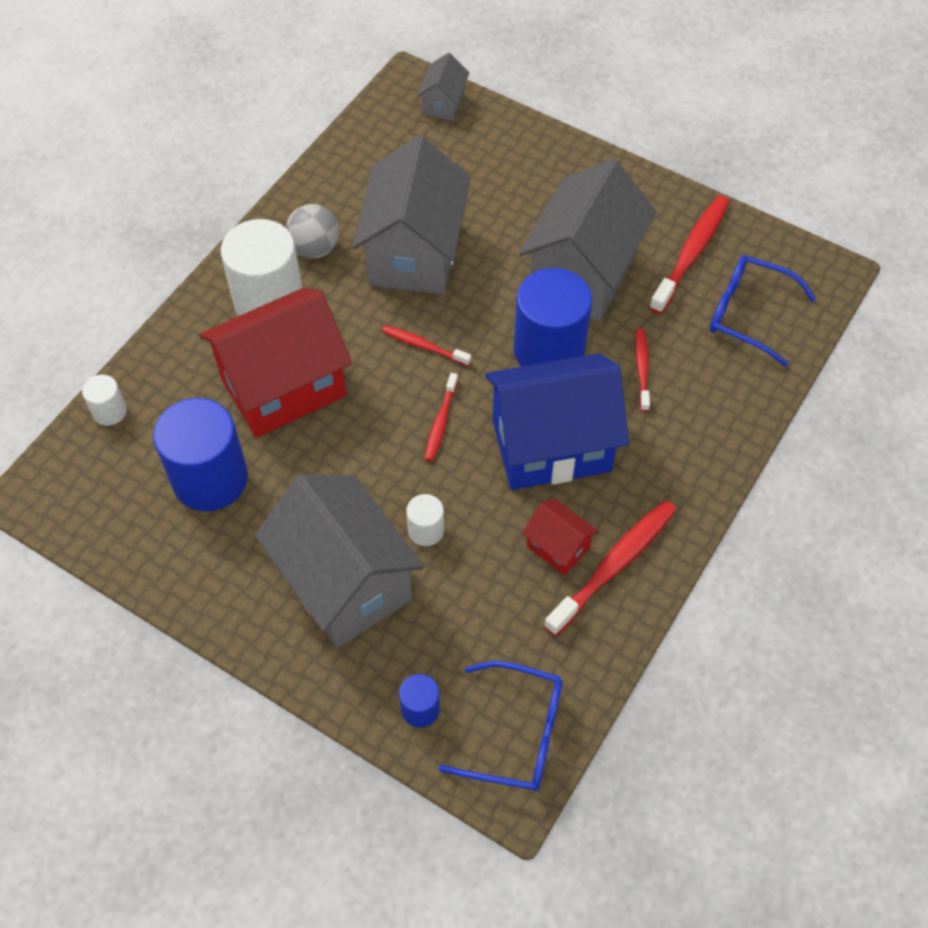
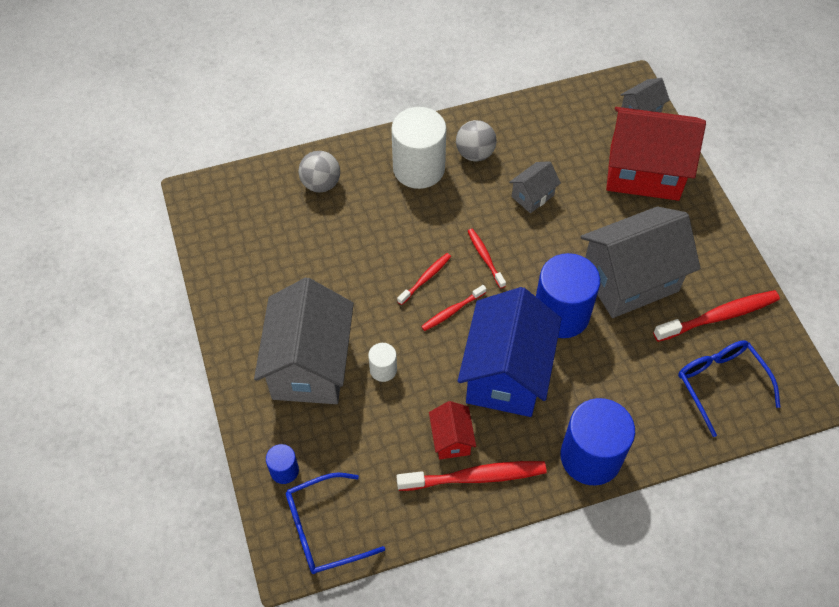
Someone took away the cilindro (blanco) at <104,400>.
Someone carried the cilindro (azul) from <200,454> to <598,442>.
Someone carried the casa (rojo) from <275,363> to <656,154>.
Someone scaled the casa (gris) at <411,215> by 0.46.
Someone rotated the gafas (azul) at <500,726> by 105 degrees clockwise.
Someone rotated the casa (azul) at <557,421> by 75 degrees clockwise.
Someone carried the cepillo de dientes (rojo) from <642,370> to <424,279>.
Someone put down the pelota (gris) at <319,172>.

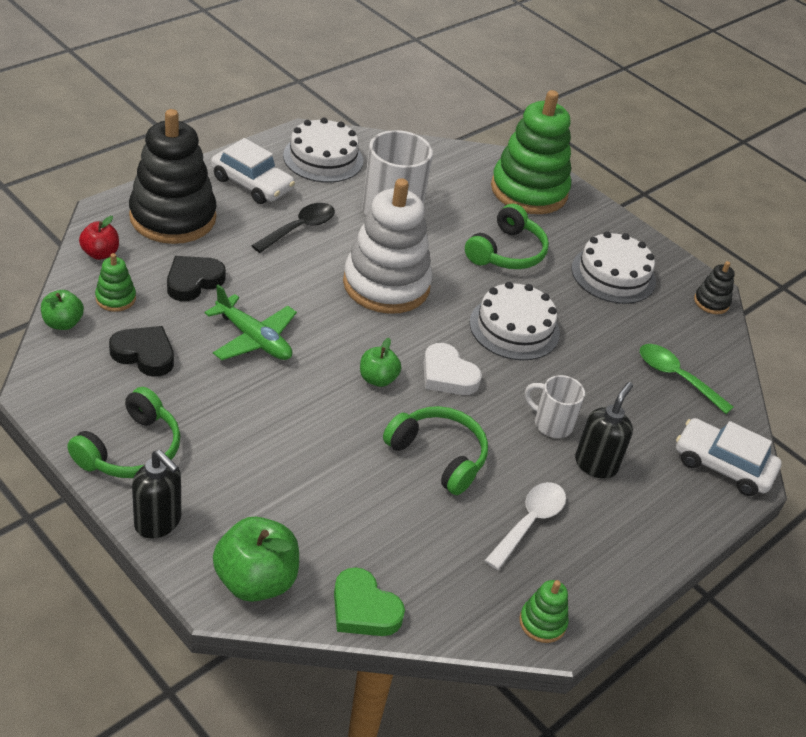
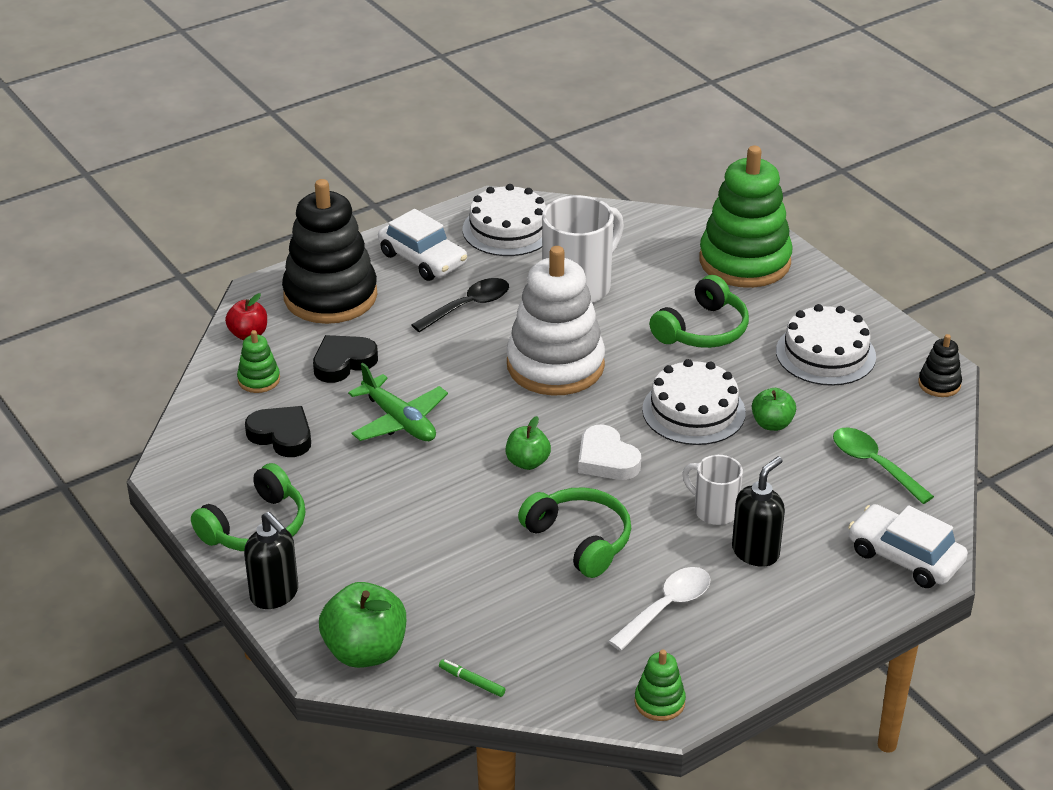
Someone carried the manzana (verde) from <62,310> to <774,409>.
Someone swapped the corazón (verde) at <369,601> for the rotulador (verde) at <472,678>.

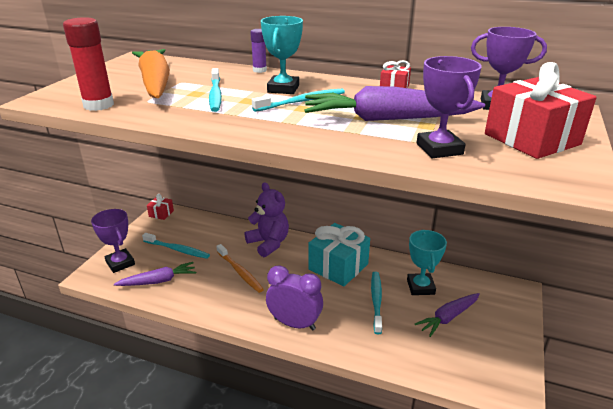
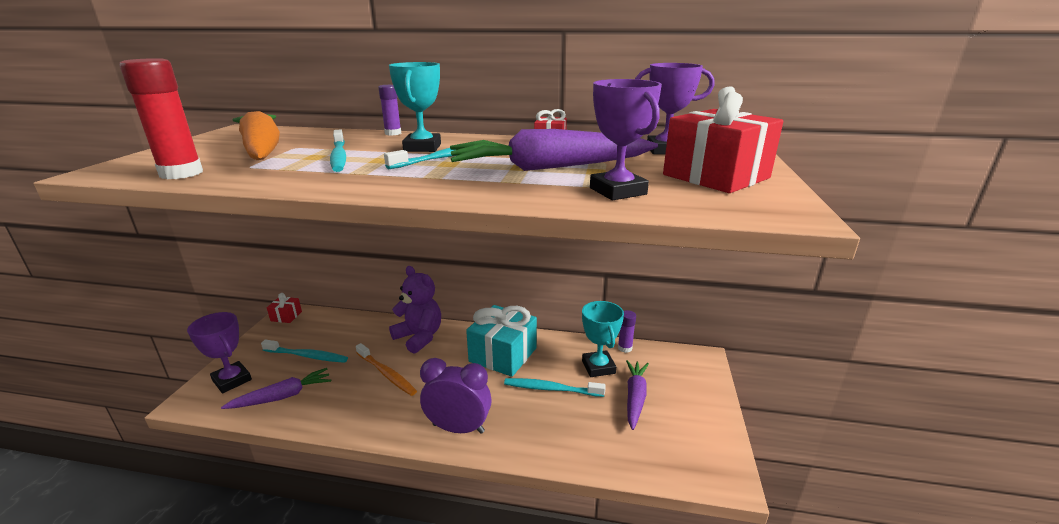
Someone rotated the cepillo de dientes (turquesa) at <376,303> by 75 degrees counterclockwise.
Someone rotated the zanahoria (morado) at <447,315> by 150 degrees clockwise.
Someone put down the barra de pegamento (morado) at <627,331>.

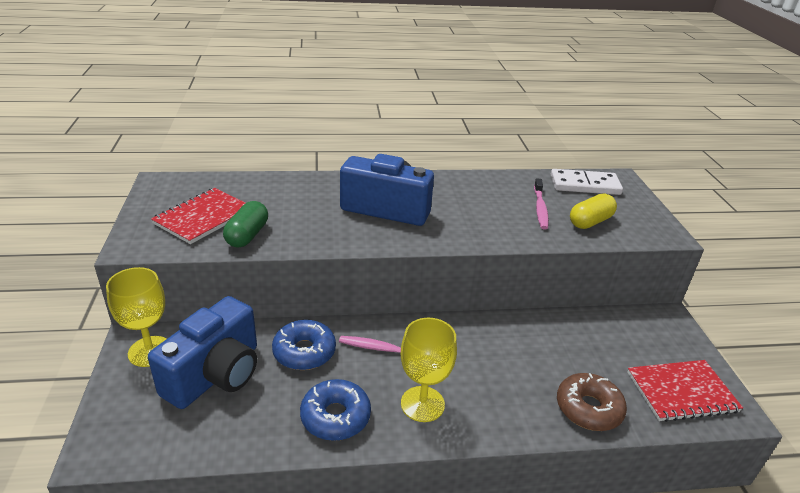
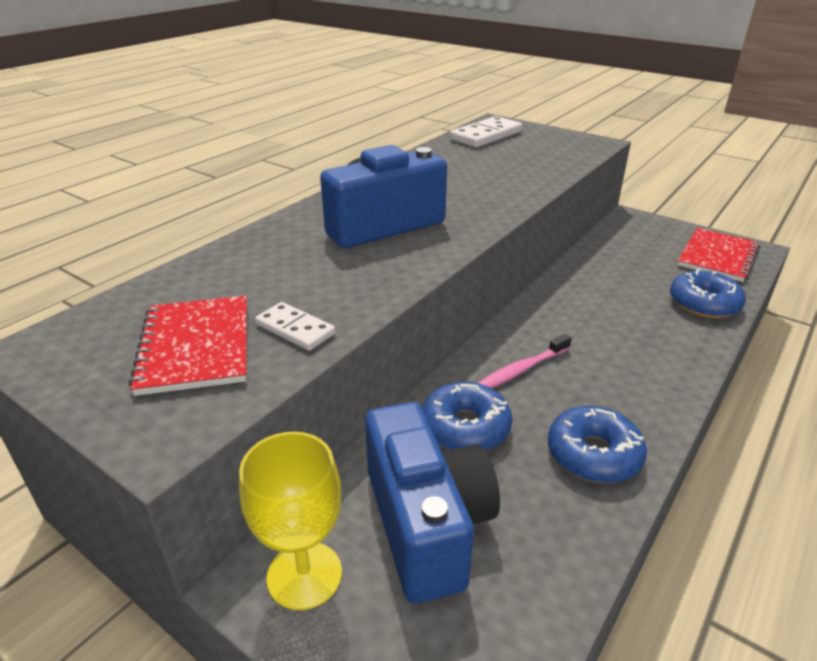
Someone swapped the cápsula (verde) at <245,224> for the ficha de dominó (blanco) at <295,326>.
Someone took away the copa (amarillo) at <429,370>.
Someone took away the cepillo de dientes (rosa) at <541,203>.
Someone repainted the rosquilla (marrón) at <592,402>, which became the rosquilla (azul) at <708,293>.
Someone took away the cápsula (amarillo) at <593,211>.

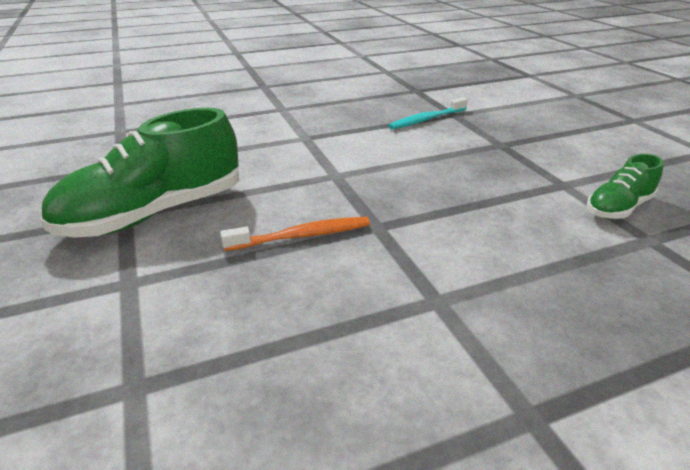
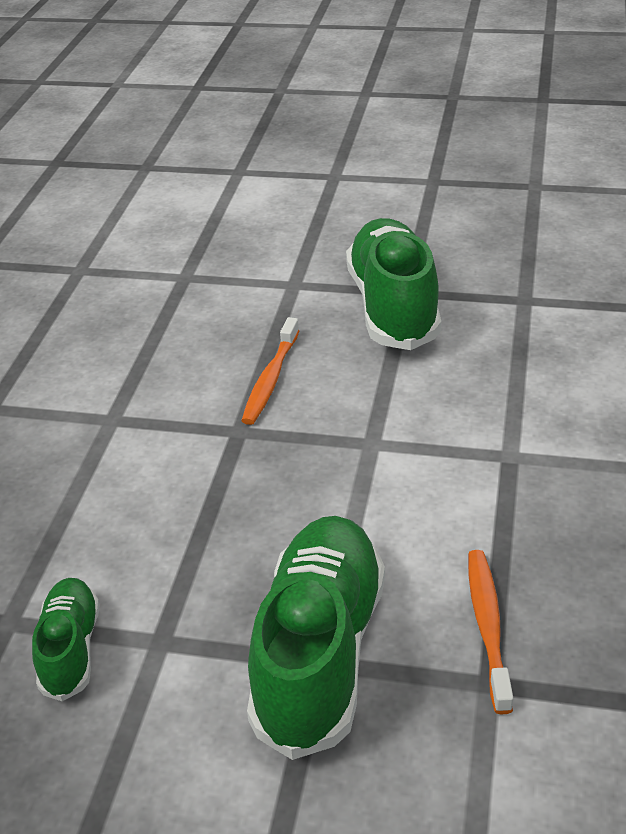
Someone repainted the cepillo de dientes (turquesa) at <428,113>, which became the cepillo de dientes (naranja) at <490,632>.
Someone put down the zapato (verde) at <316,638>.

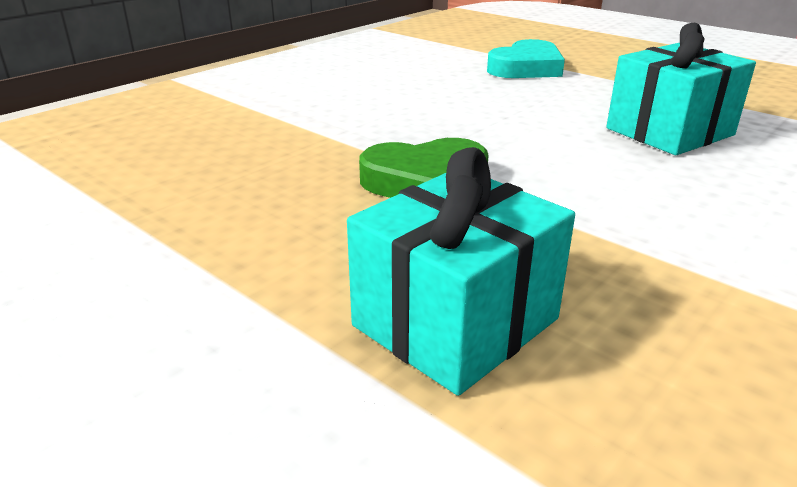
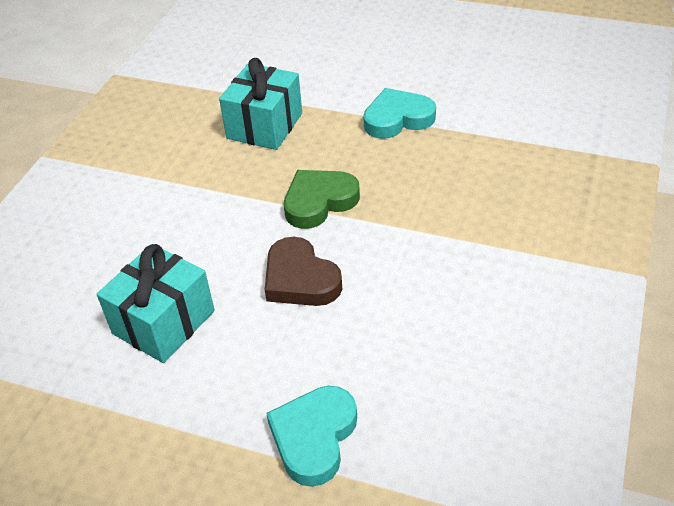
Someone put down the corazón (marrón) at <303,271>.
Someone put down the corazón (turquesa) at <399,113>.

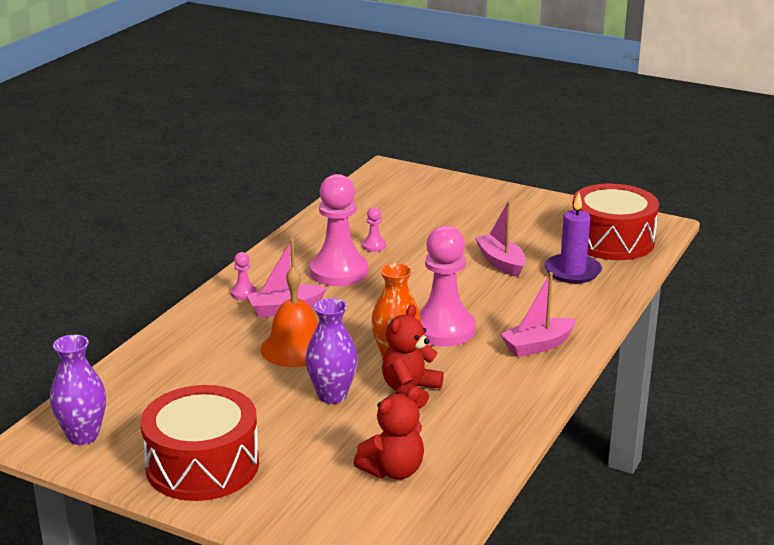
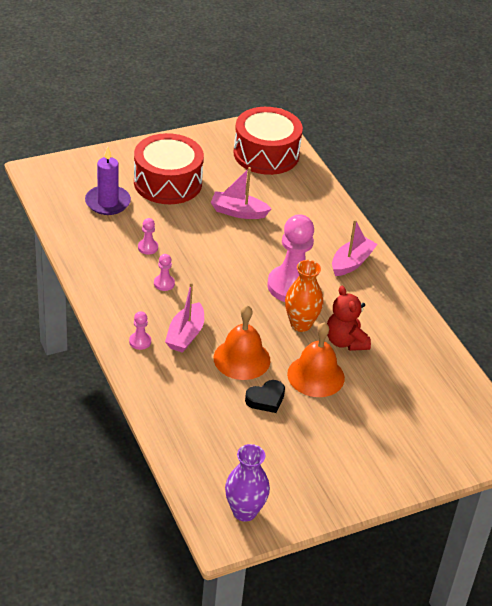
Someone carried the tambor (rojo) from <199,443> to <169,168>.
Someone swapped the florero (morado) at <331,351> for the campana (naranja) at <316,359>.
Someone scaled the peón (rosa) at <339,230> by 0.42.
Someone took away the osito (rojo) at <389,433>.
Someone rotated the barco (rosa) at <538,314> by 150 degrees counterclockwise.
Someone carried the vela (morado) from <573,238> to <108,181>.
Someone put down the corazón (negro) at <265,396>.

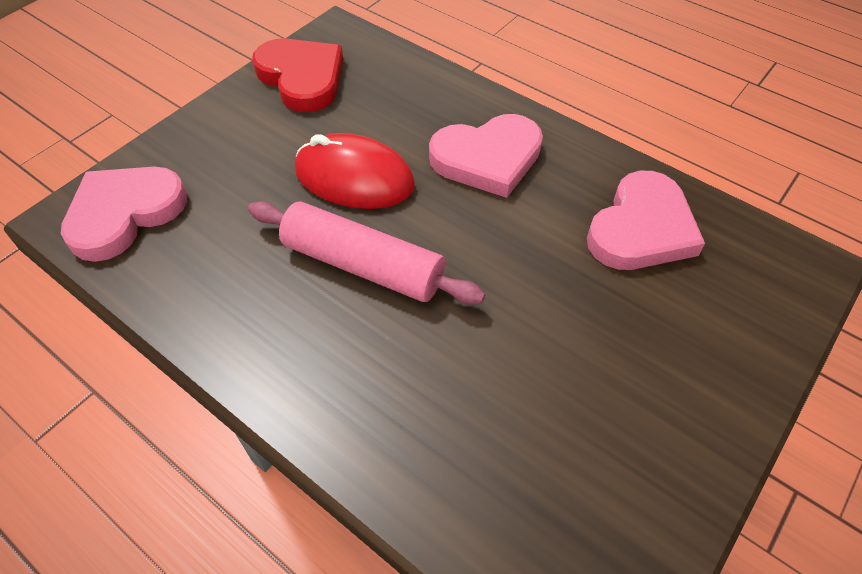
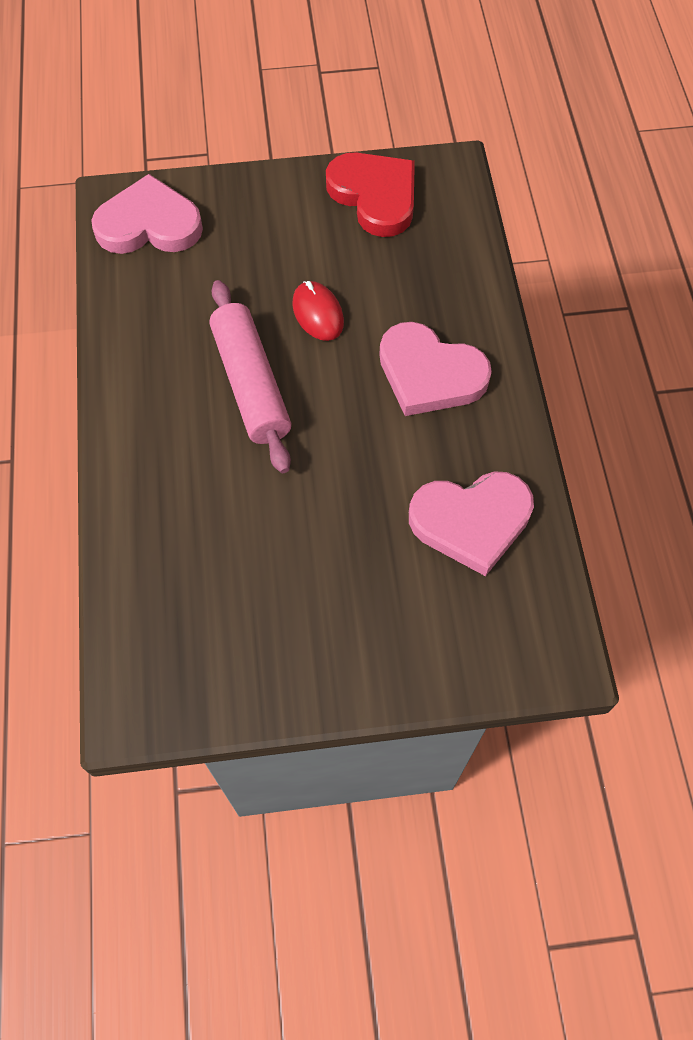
Someone rotated the corazón (rojo) at <297,75> by 45 degrees counterclockwise.
Someone scaled the ratón (rojo) at <355,171> by 0.61.

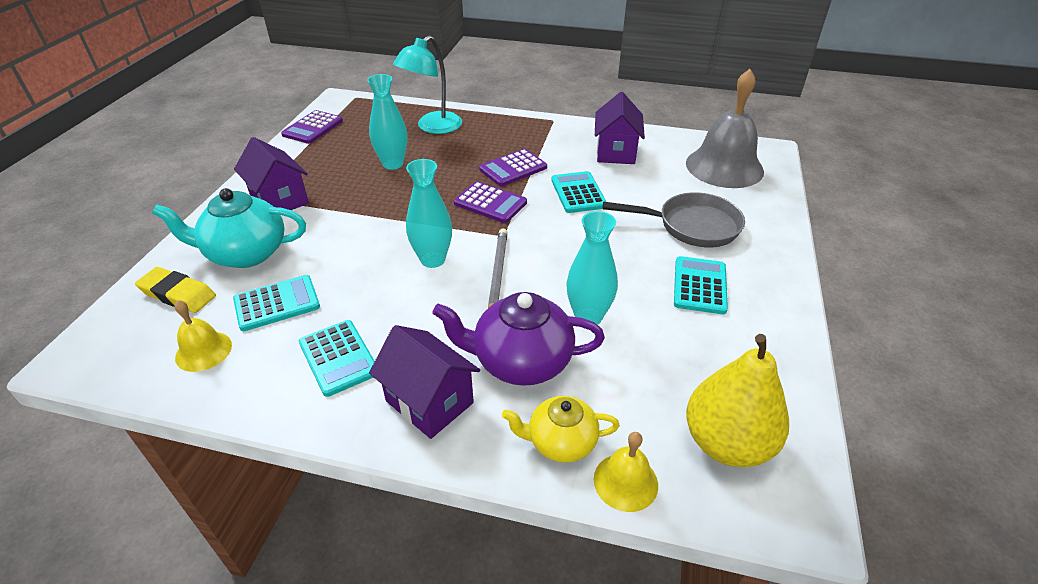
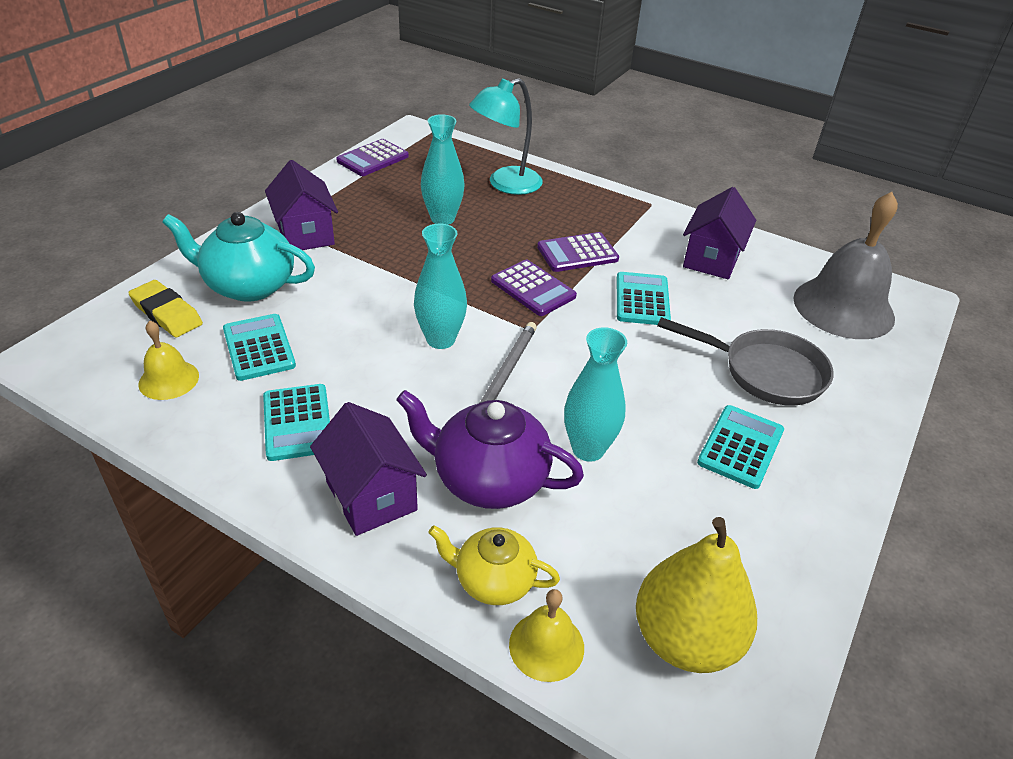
Someone rotated the calculadora (turquesa) at <276,303> by 105 degrees counterclockwise.

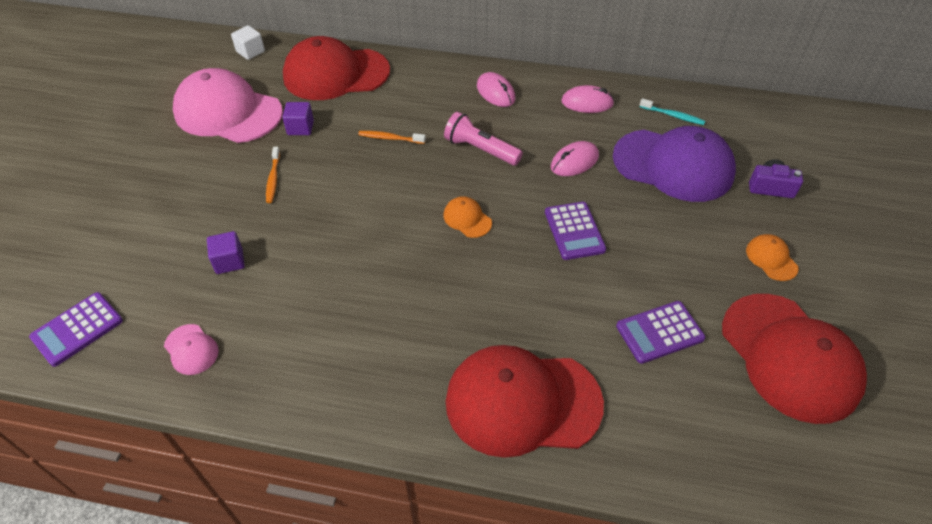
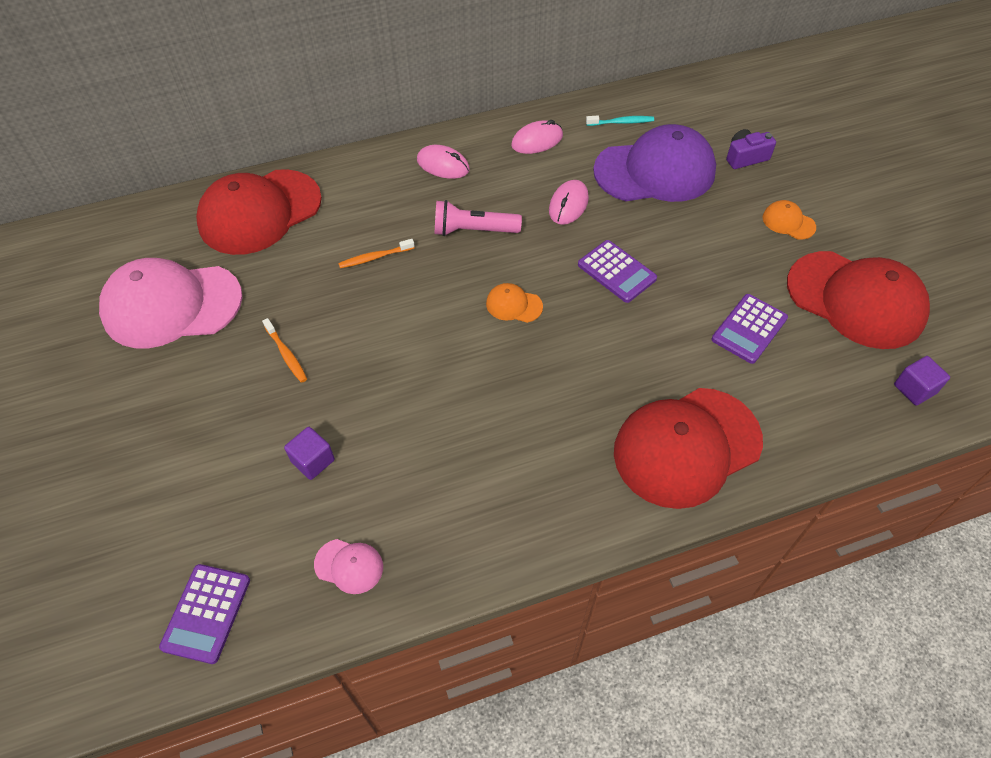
Someone took away the cubo (blanco) at <248,42>.
Someone carried the cubo (morado) from <298,118> to <922,381>.

